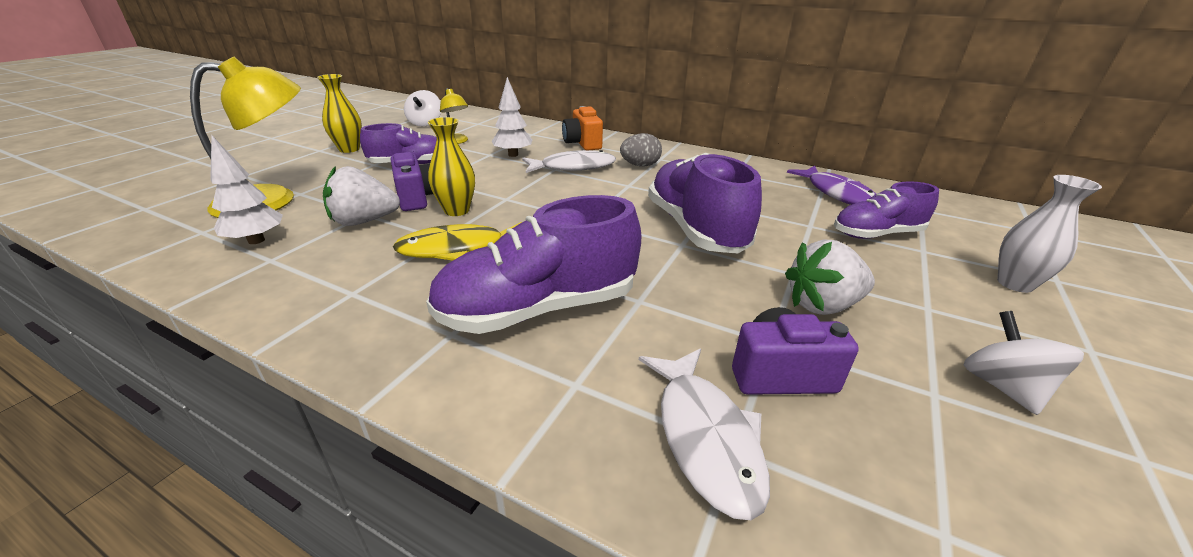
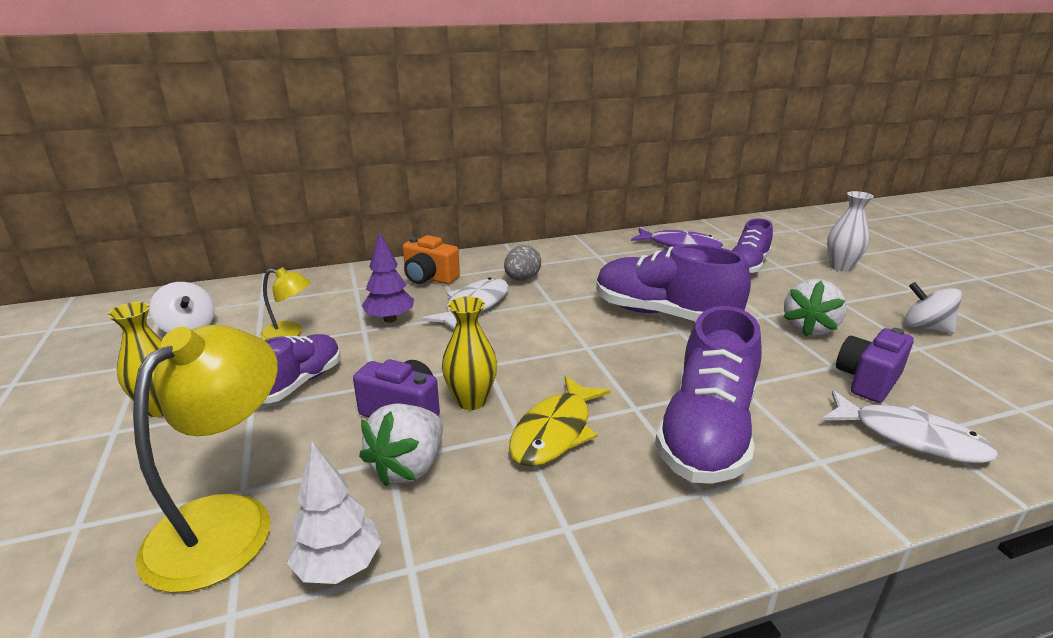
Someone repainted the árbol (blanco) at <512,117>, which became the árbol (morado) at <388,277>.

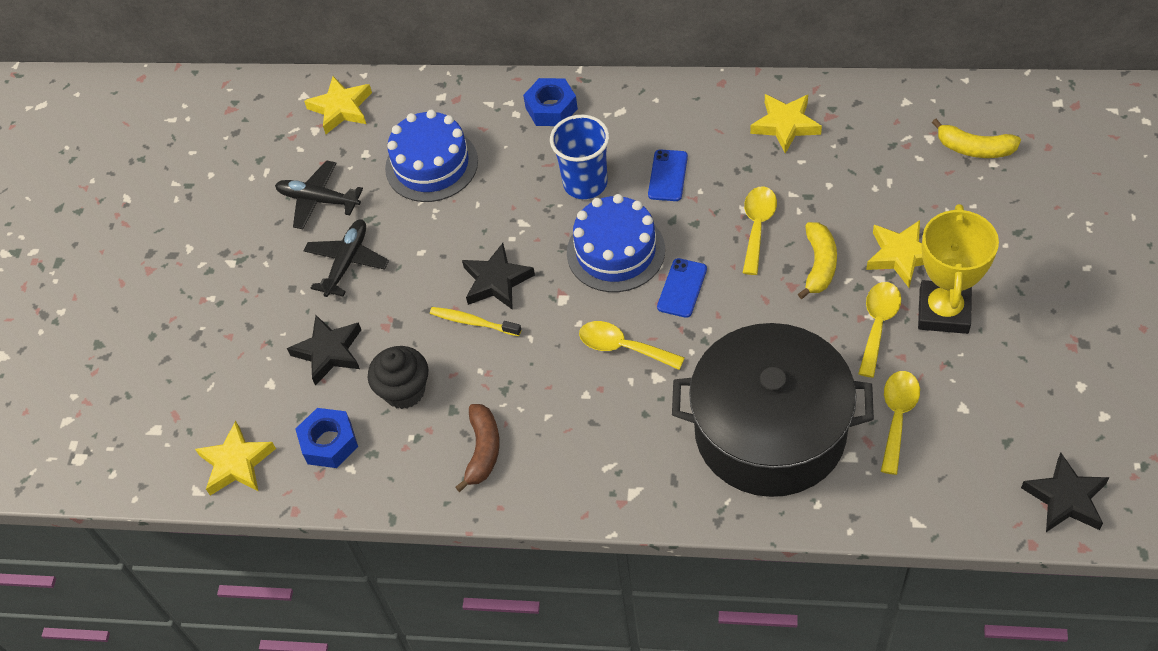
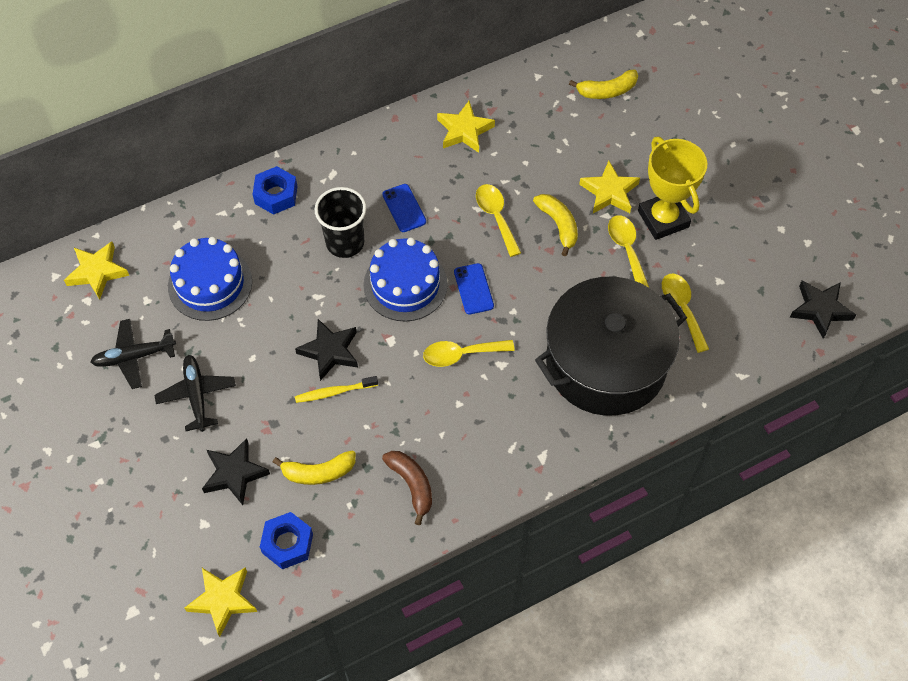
Someone swapped the magdalena (negro) at <398,377> for the plátano (amarillo) at <314,467>.
Someone repainted the vaso (azul) at <579,157>, which became the vaso (negro) at <341,222>.

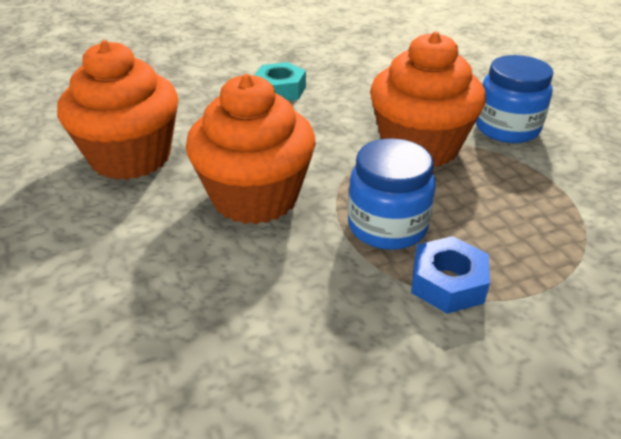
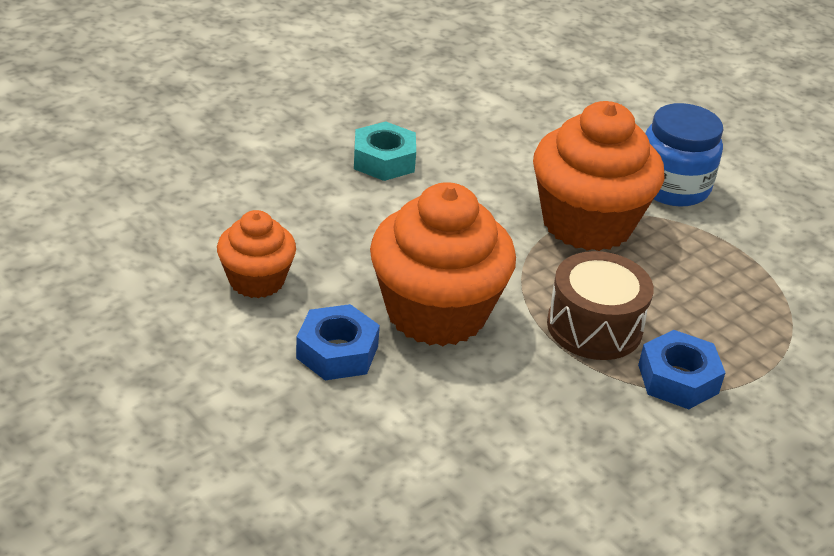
Someone scaled the magdalena (naranja) at <117,110> by 0.56.
Someone swapped the tarro (azul) at <392,194> for the tambor (marrón) at <600,305>.
Someone put down the tuerca (azul) at <338,342>.

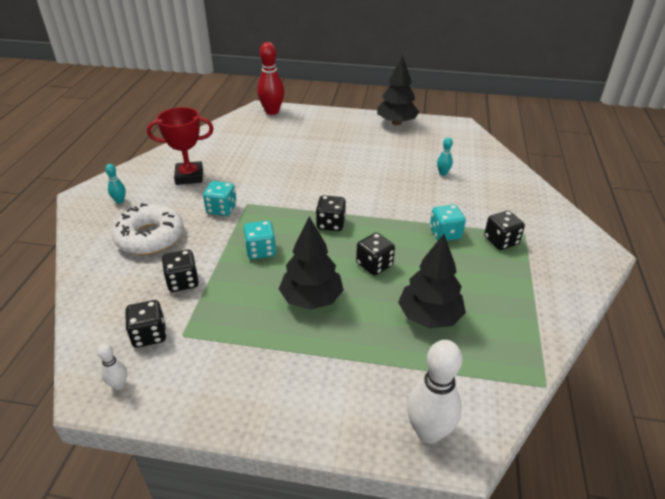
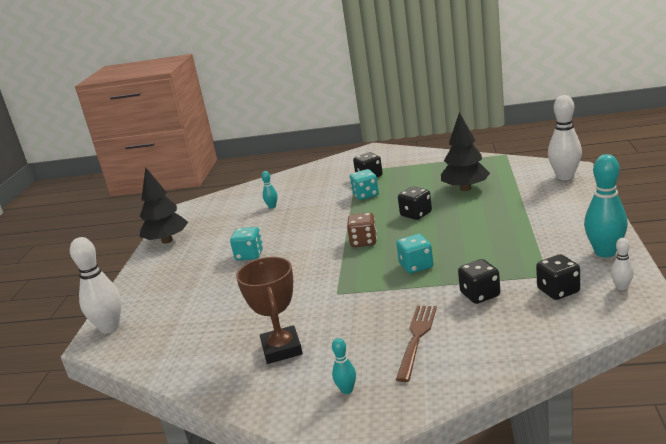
Someone swapped the rosquilla (blanco) at <148,229> for the tenedor (marrón) at <416,343>.
Someone repainted the trofeo (rojo) at <180,146>, which became the trofeo (marrón) at <269,310>.
Someone carried the dado (turquesa) from <220,198> to <246,244>.
Someone repainted the bolo (rojo) at <270,78>, which became the bolo (blanco) at <95,285>.
Someone took away the árbol (negro) at <311,263>.
Someone repainted the dado (negro) at <331,213>, which became the dado (marrón) at <362,230>.
Someone put down the bolo (turquesa) at <606,205>.

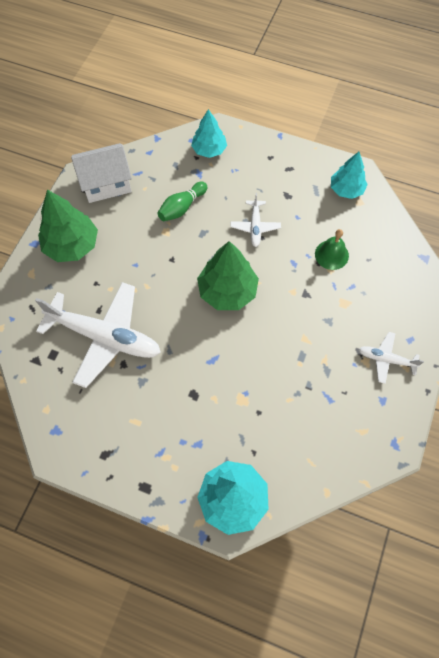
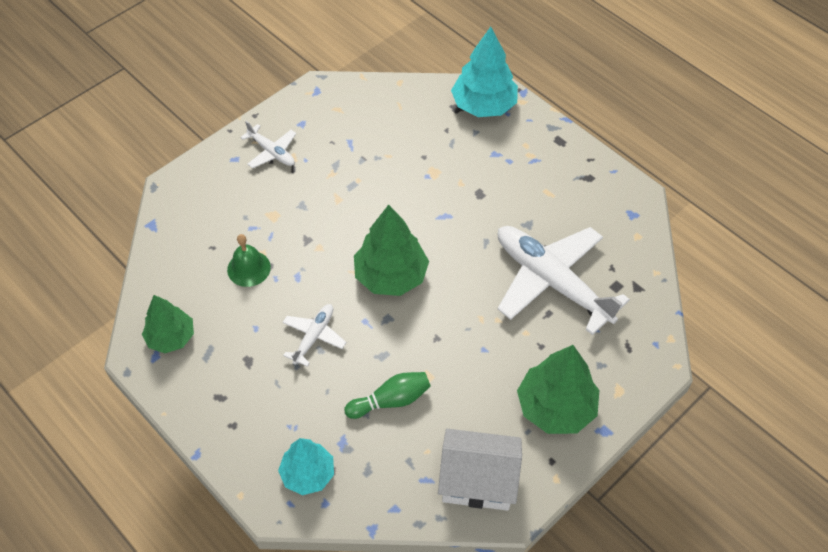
Someone repainted the árbol (turquesa) at <349,175>, which became the árbol (verde) at <168,324>.

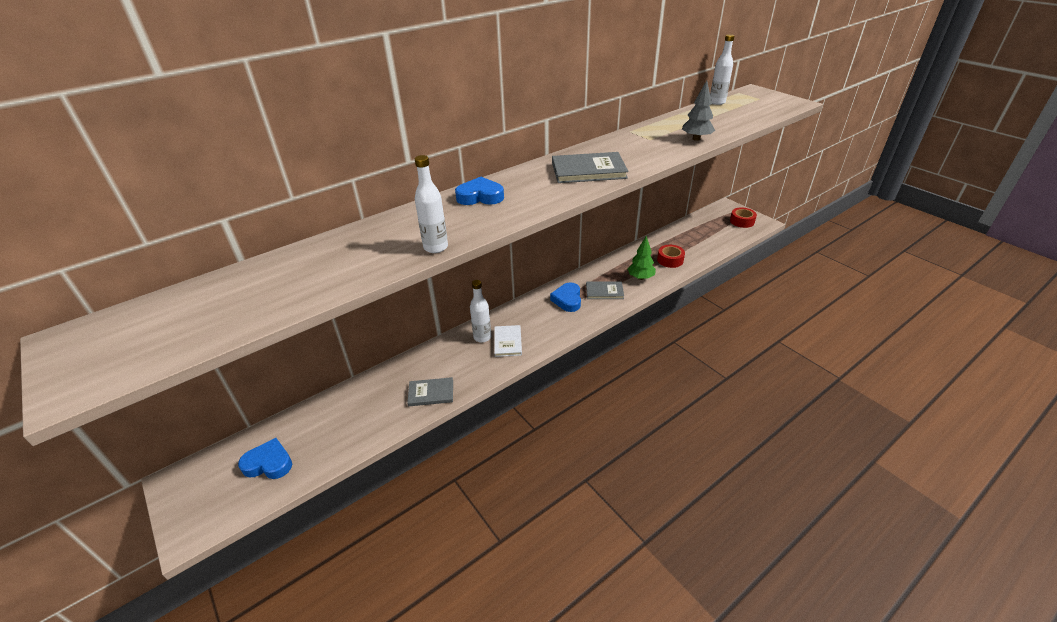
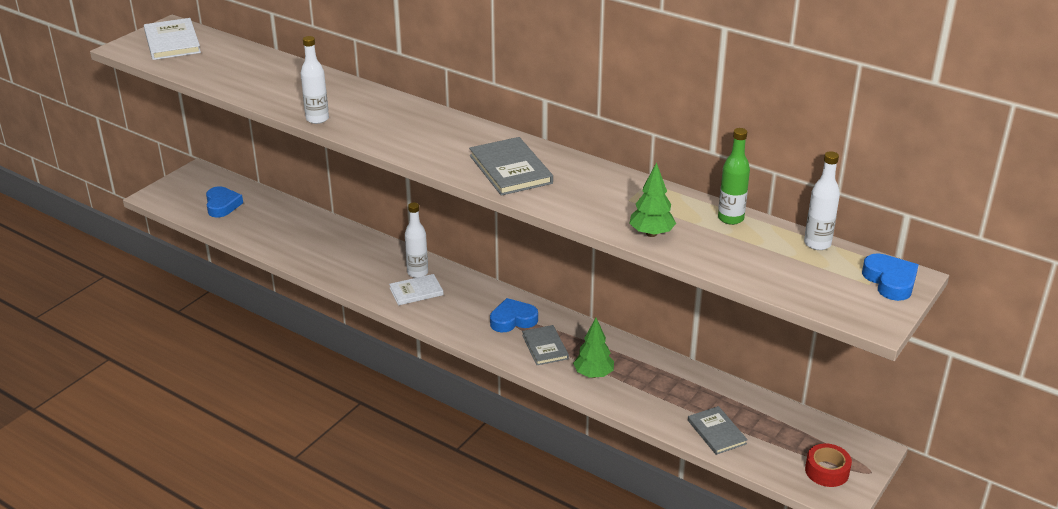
Someone carried the libro (gris) from <430,391> to <718,430>.
Someone carried the corazón (azul) from <479,191> to <890,277>.
Someone took away the cinta adhesiva (rojo) at <671,256>.
Someone repainted the árbol (gris) at <698,110>, which became the árbol (verde) at <652,199>.
Someone put down the libro (blanco) at <172,39>.
Someone put down the botella (verde) at <734,176>.

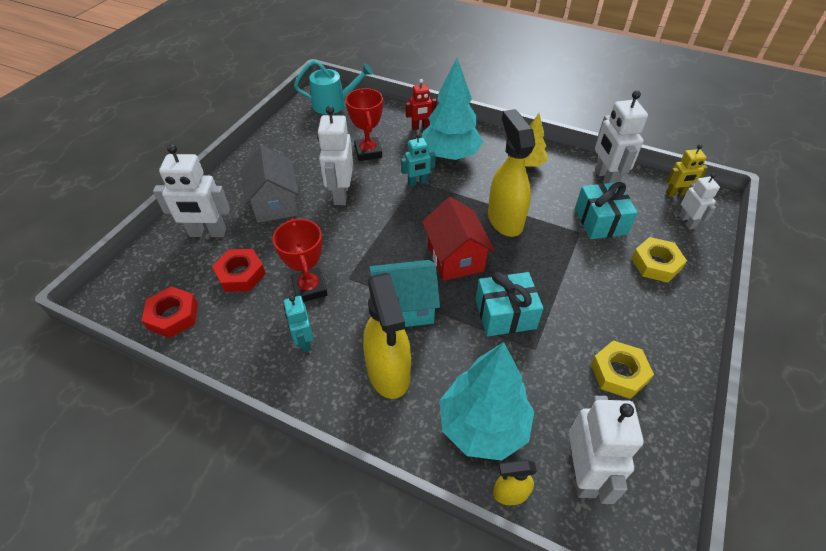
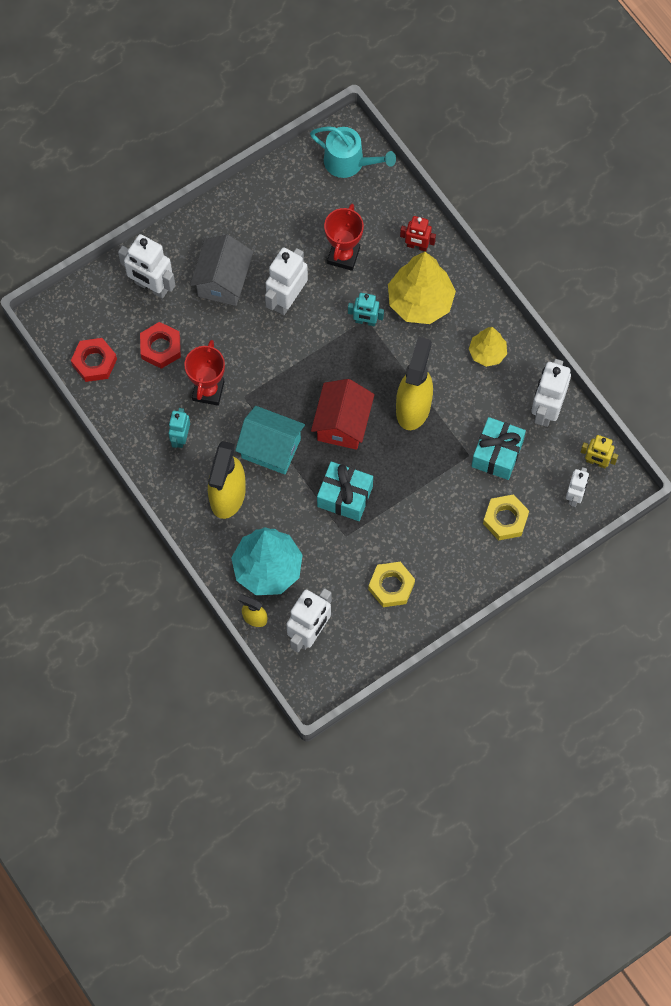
Someone repainted the árbol (turquesa) at <452,109>, which became the árbol (amarillo) at <422,288>.

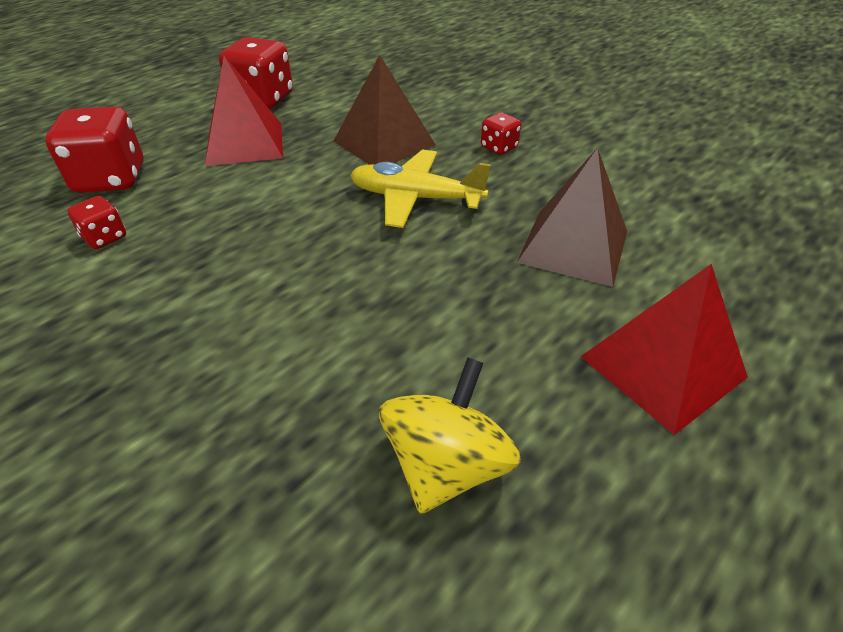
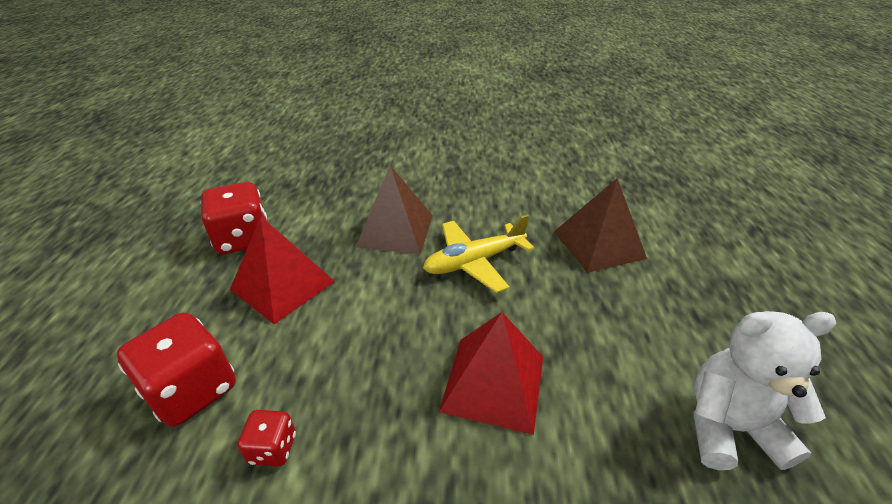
Someone swapped the peonza (amarillo) at <450,435> for the osito (blanco) at <765,390>.
Someone took away the dado (rojo) at <501,133>.
Someone carried the pirámide (rojo) from <664,349> to <491,373>.

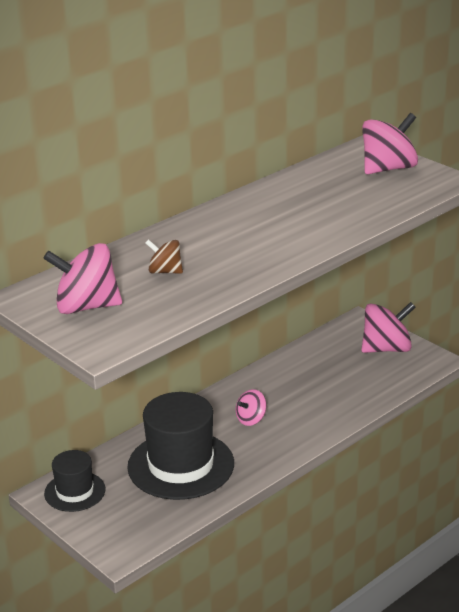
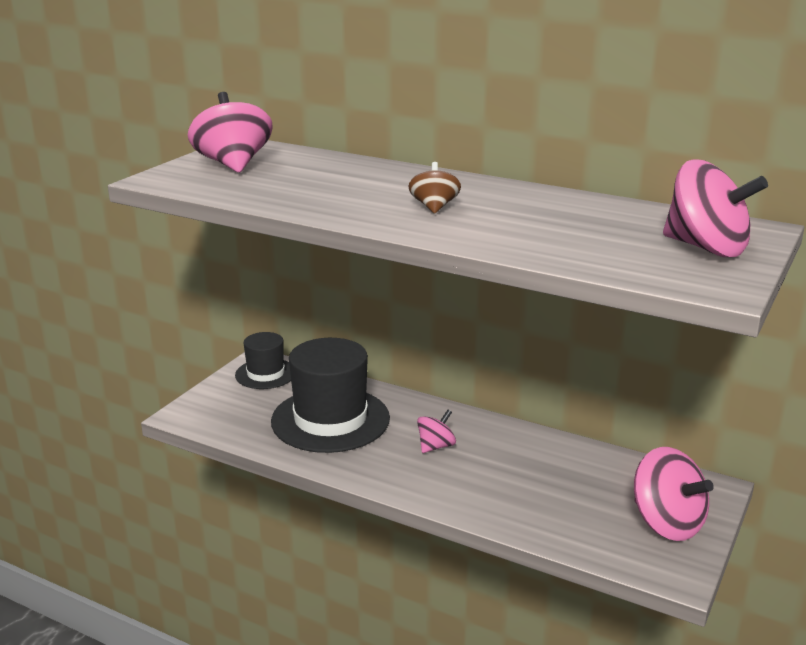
Someone carried the peonza (marrón) from <164,256> to <434,187>.
Someone rotated the peonza (rosa) at <251,407> by 105 degrees clockwise.

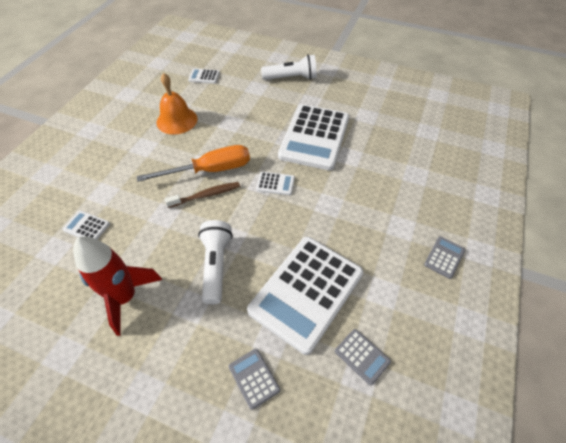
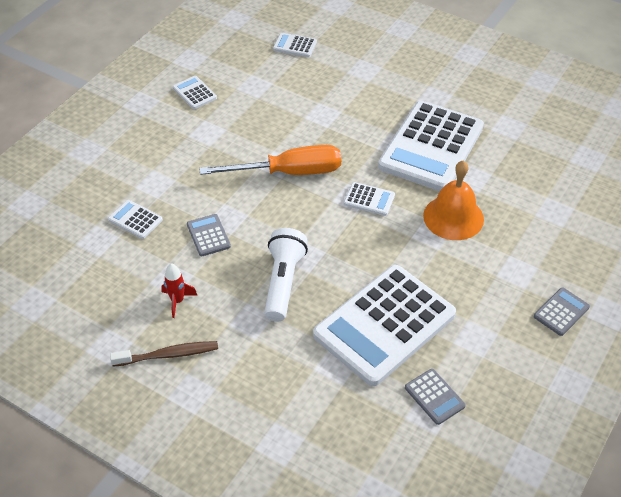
Someone scaled the cohete (rojo) at <117,286> by 0.47.
Someone carried the campana (naranja) from <177,103> to <453,200>.
Someone carried the cepillo de dientes (marrón) from <202,195> to <164,354>.
Someone carried the calculadora (gris) from <254,379> to <209,235>.
Someone took away the lámpara de mano (blanco) at <289,67>.
Someone put down the calculadora (blanco) at <195,92>.

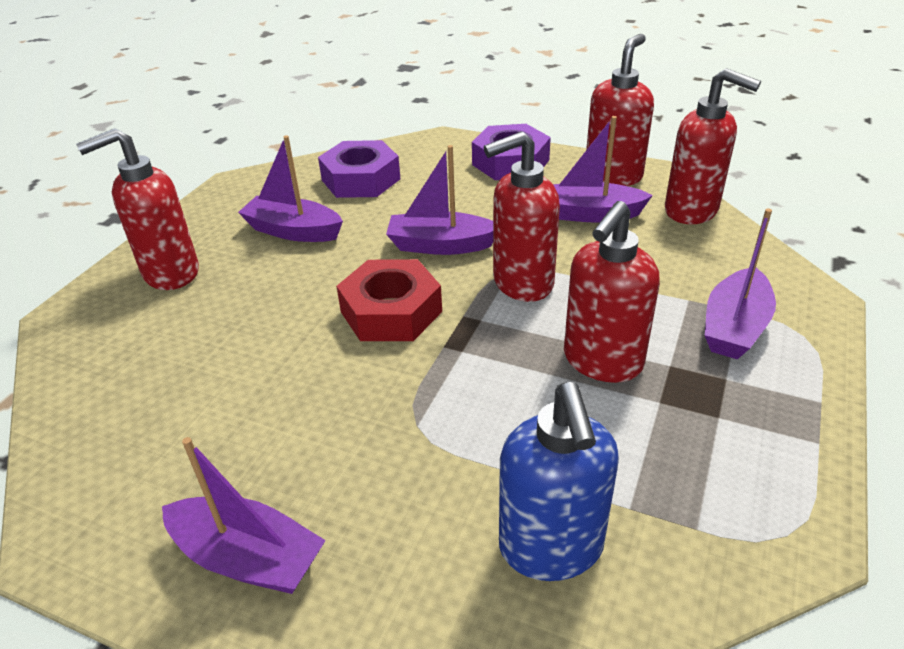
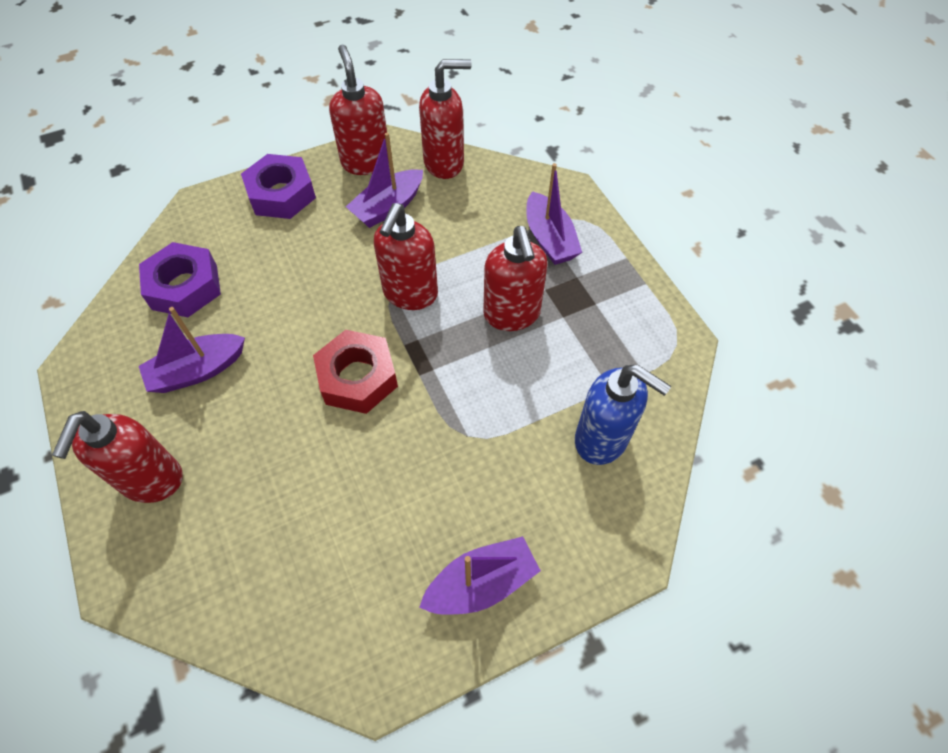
Someone took away the barco (morado) at <439,200>.

